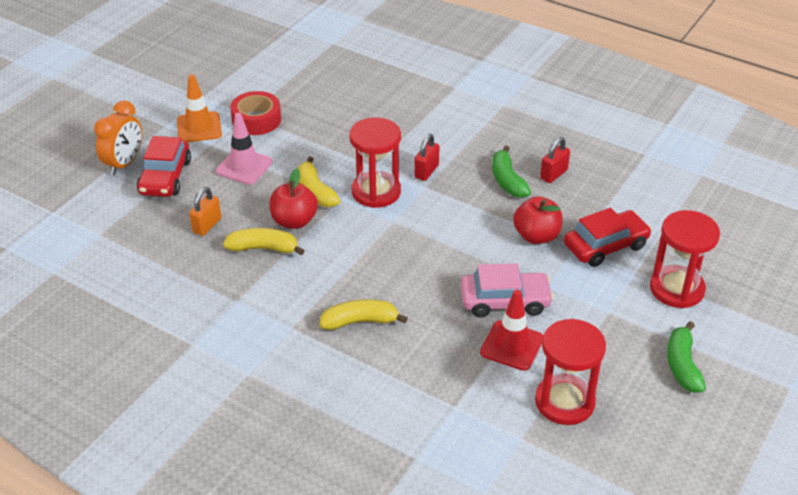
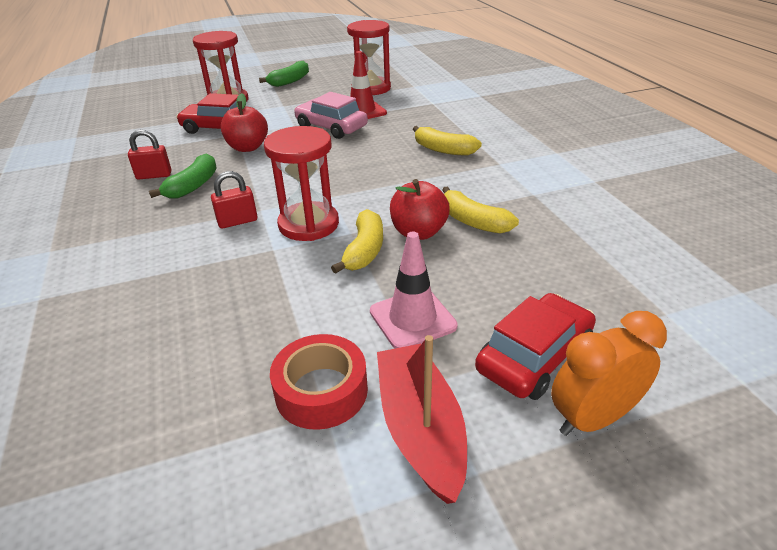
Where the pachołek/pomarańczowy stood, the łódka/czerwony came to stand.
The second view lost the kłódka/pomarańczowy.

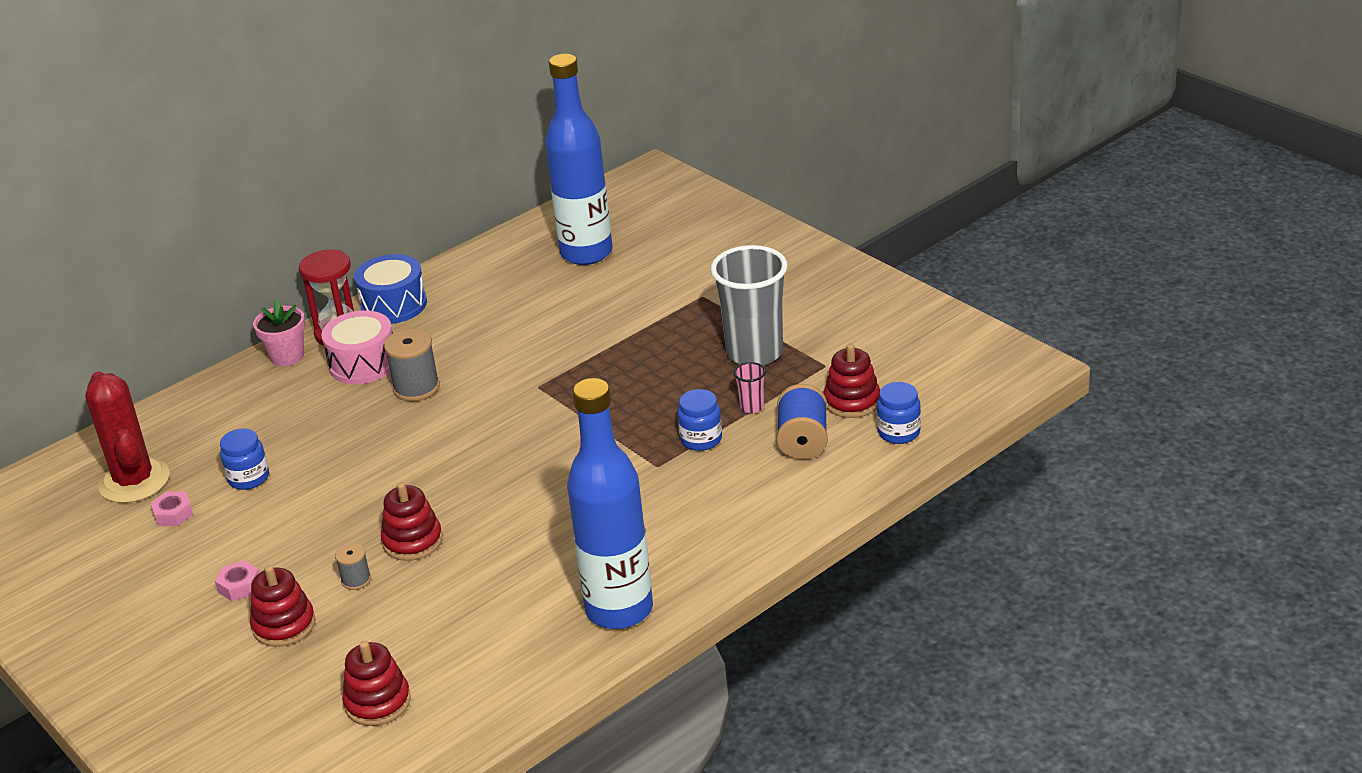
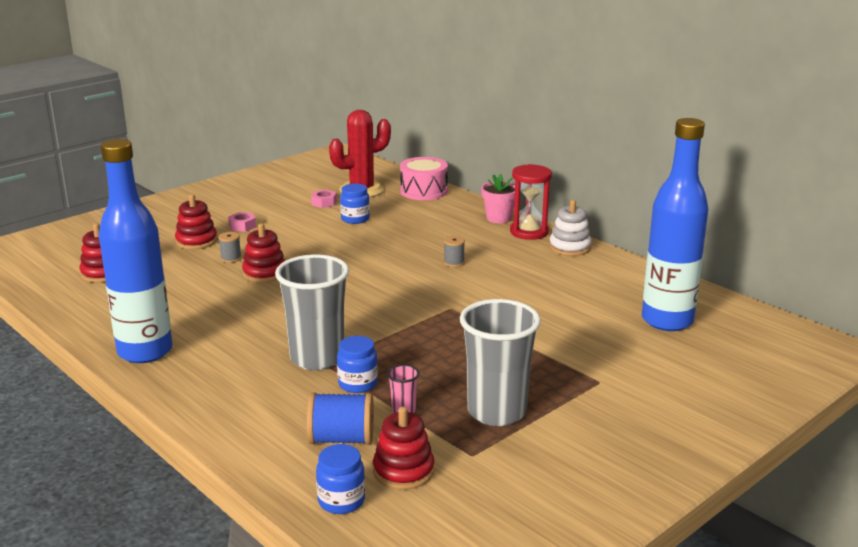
The bęben/różowy ended up elsewhere.
Where the bęben/niebieski stood, the zabawka nakładanka/biały came to stand.
The size of the szpulka/szary (2nd from left) changed by a factor of 0.56.
The second view gained the szklanka/szary (1st from left).

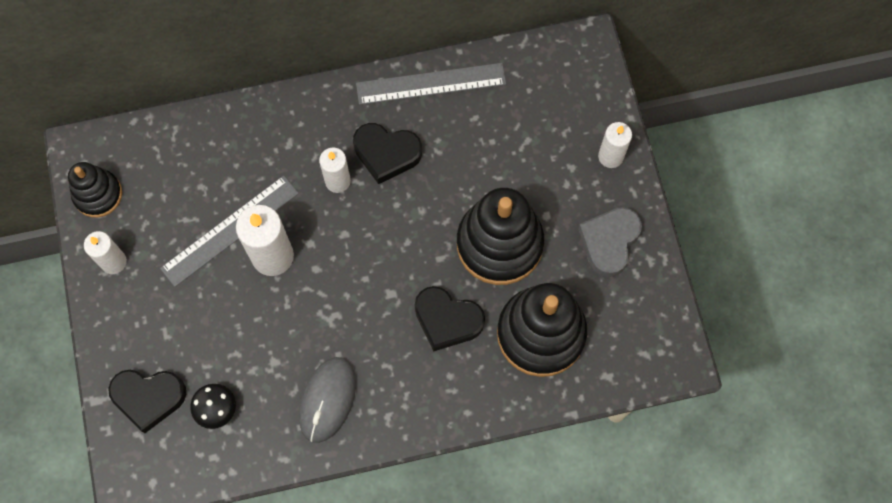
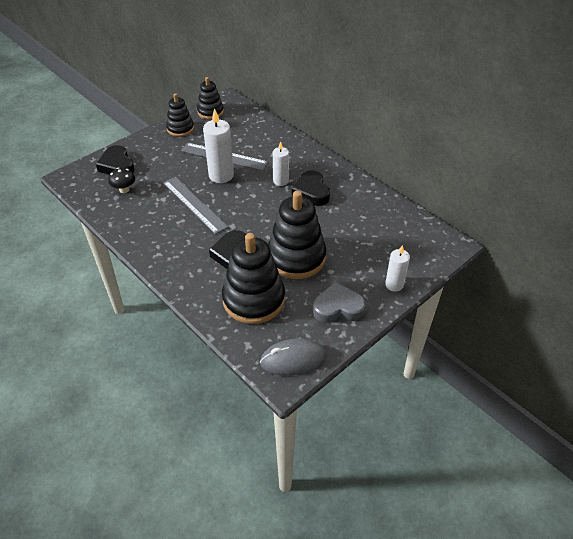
Where the świeca/biały (1st from left) stood, the zabawka nakładanka/czarny (1st from left) came to stand.
The myszka/szary ended up elsewhere.
The linijka/szary (2nd from left in the first image) ended up elsewhere.

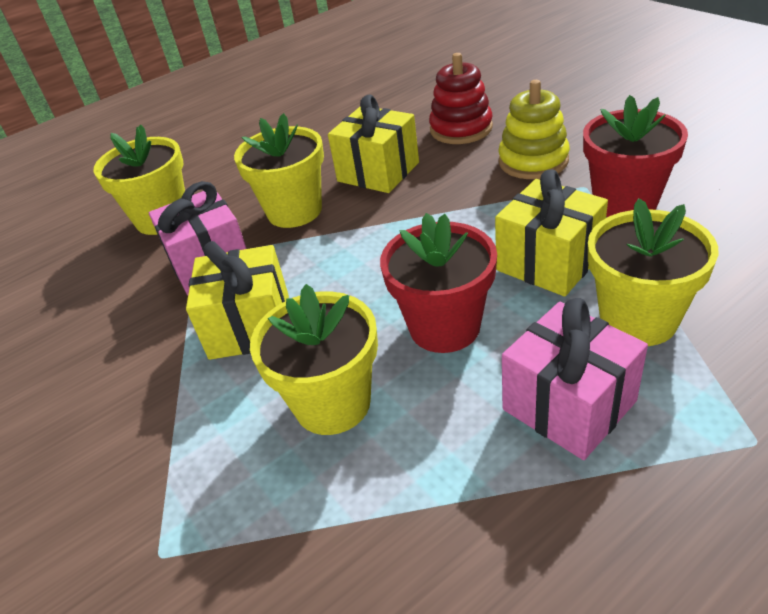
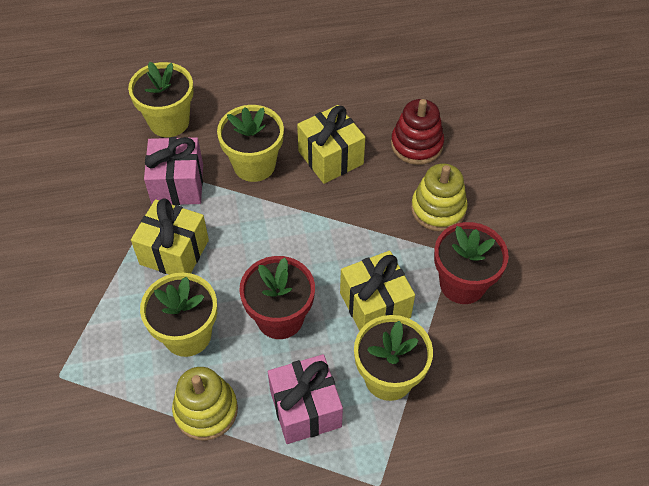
The second view gained the zabawka nakładanka/żółty (1st from left).

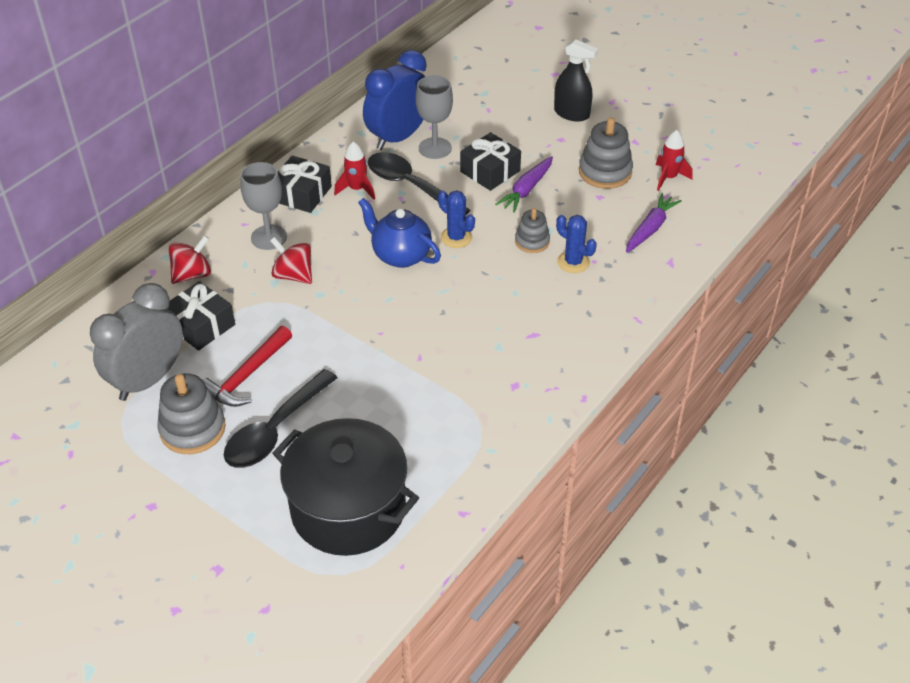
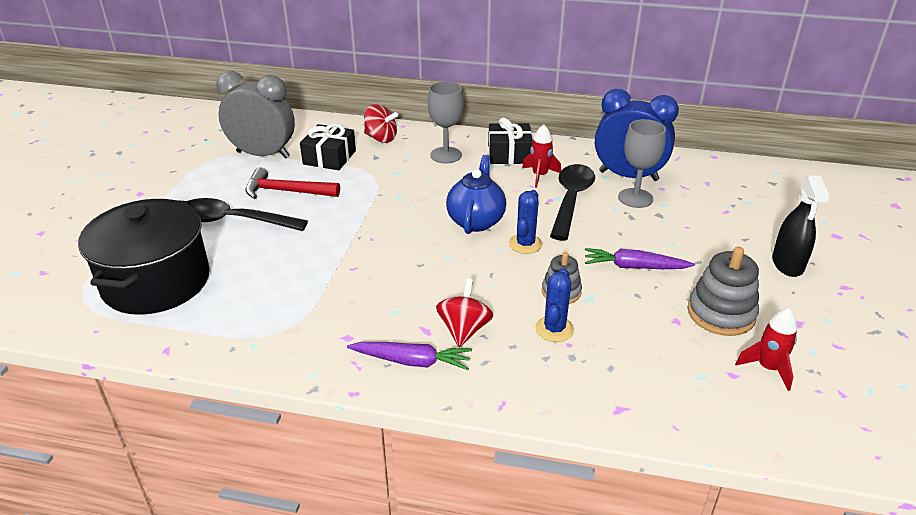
The second view lost the zabawka nakładanka/szary (1st from left).
The bączek/czerwony (2nd from left) ended up elsewhere.
The second view lost the prezent/czarny (3rd from left).
The marchewka/fioletowy (2nd from left in the first image) ended up elsewhere.

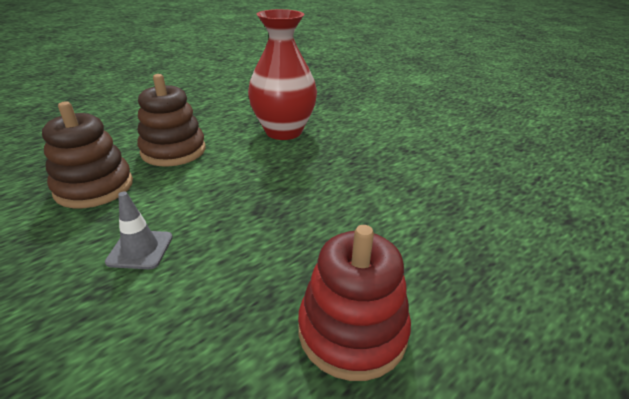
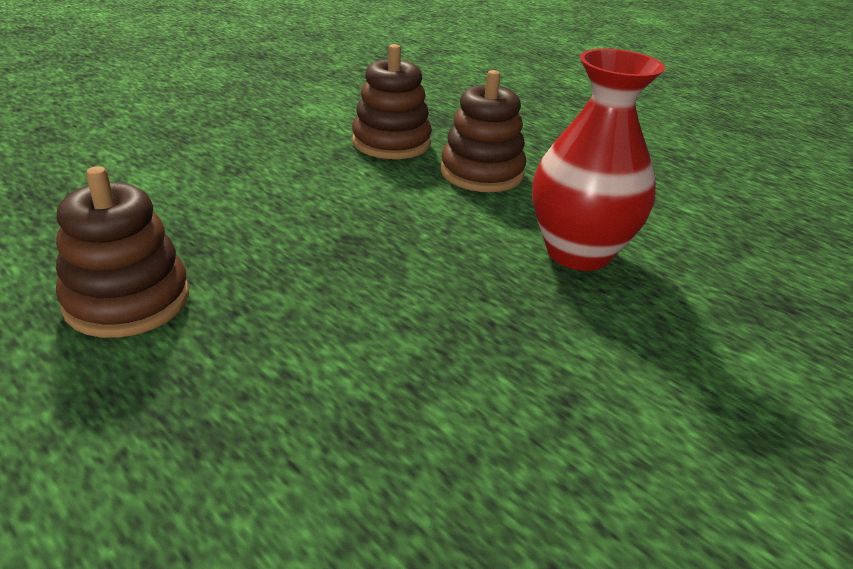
The second view lost the pachołek/szary.
What was the zabawka nakładanka/czerwony turned into the zabawka nakładanka/brązowy (1st from left).

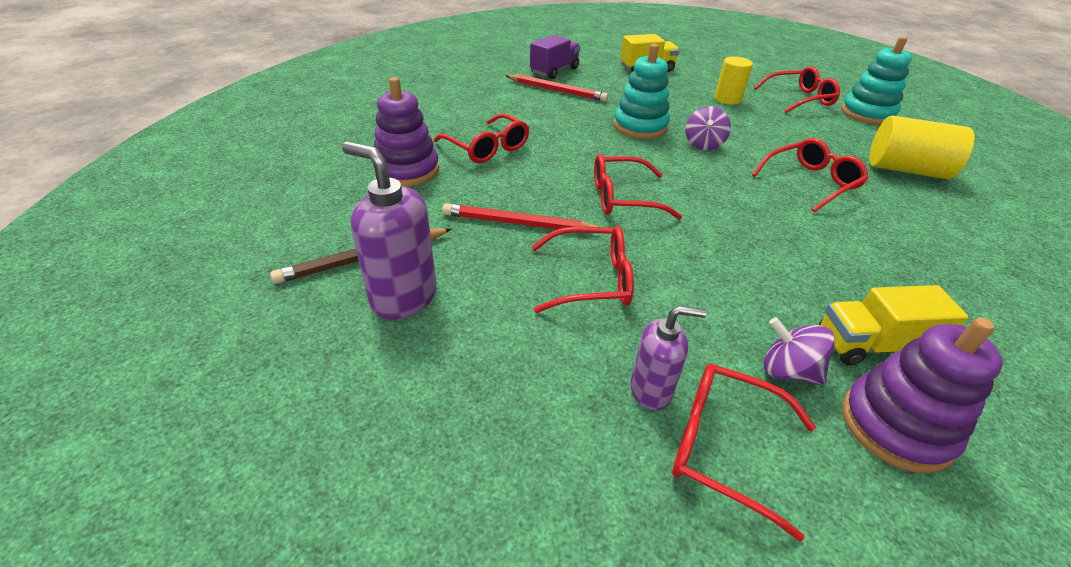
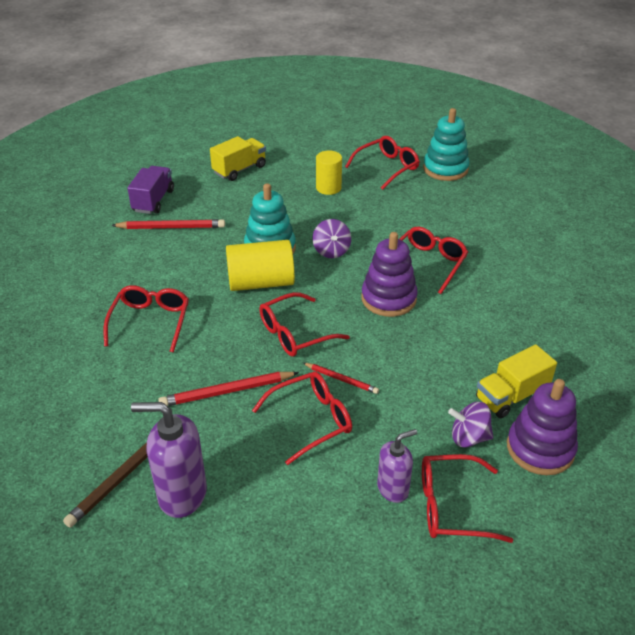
The zabawka nakładanka/fioletowy (1st from left) ended up elsewhere.
The okulary/czerwony (1st from left) ended up facing another way, 105 degrees counterclockwise from before.
The walec/żółty (2nd from left in the first image) ended up elsewhere.
The second view gained the ołówek/czerwony (3rd from left).

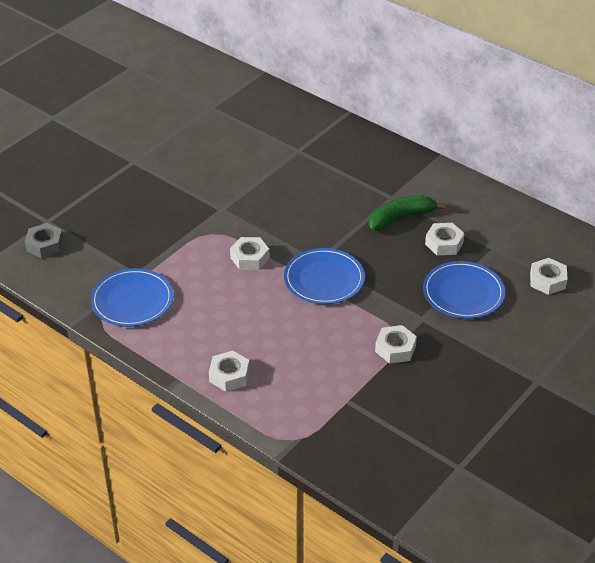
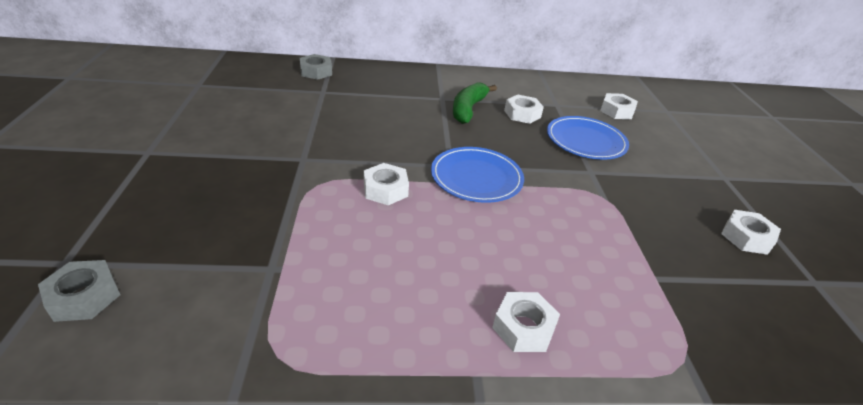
The second view lost the talerz/niebieski (1st from left).
The nakrętka/biały (3rd from left in the first image) ended up elsewhere.
The second view gained the nakrętka/szary (2nd from left).

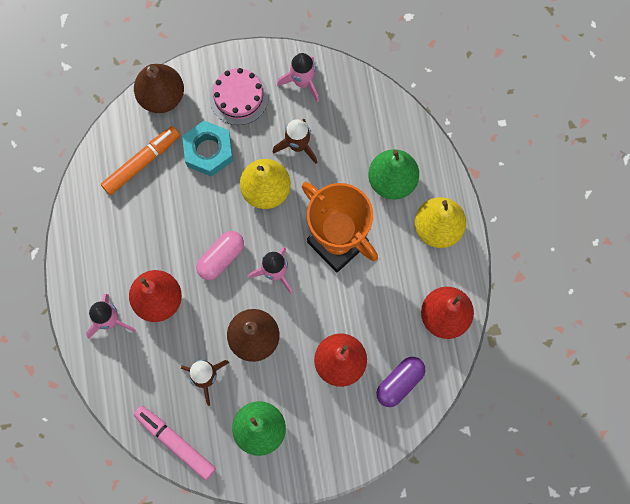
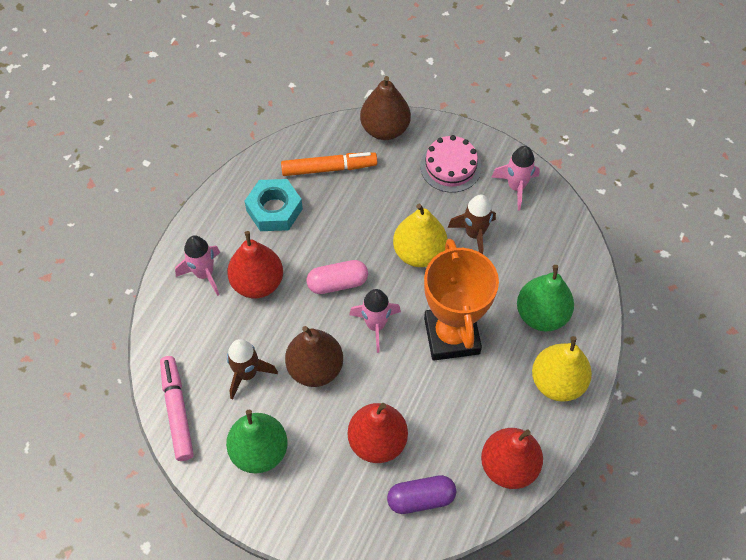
The nakrętka/turkusowy ended up elsewhere.

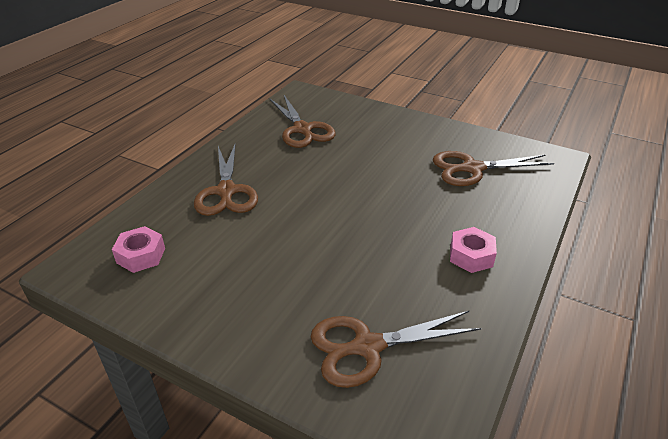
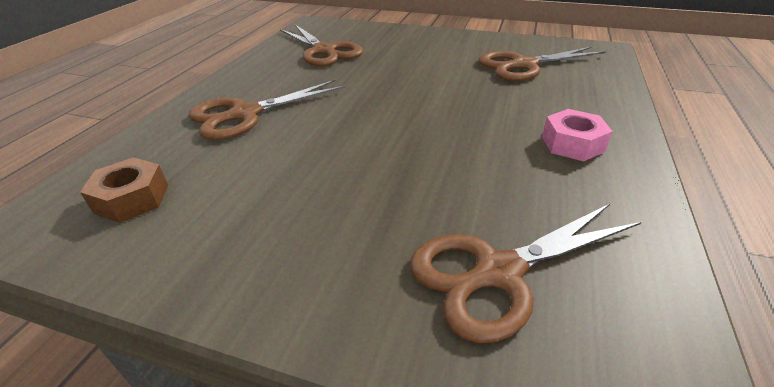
What was the nakrętka/różowy (1st from left) turned into the nakrętka/brązowy.
The nożyczki/brązowy (1st from left) ended up facing another way, 75 degrees clockwise from before.

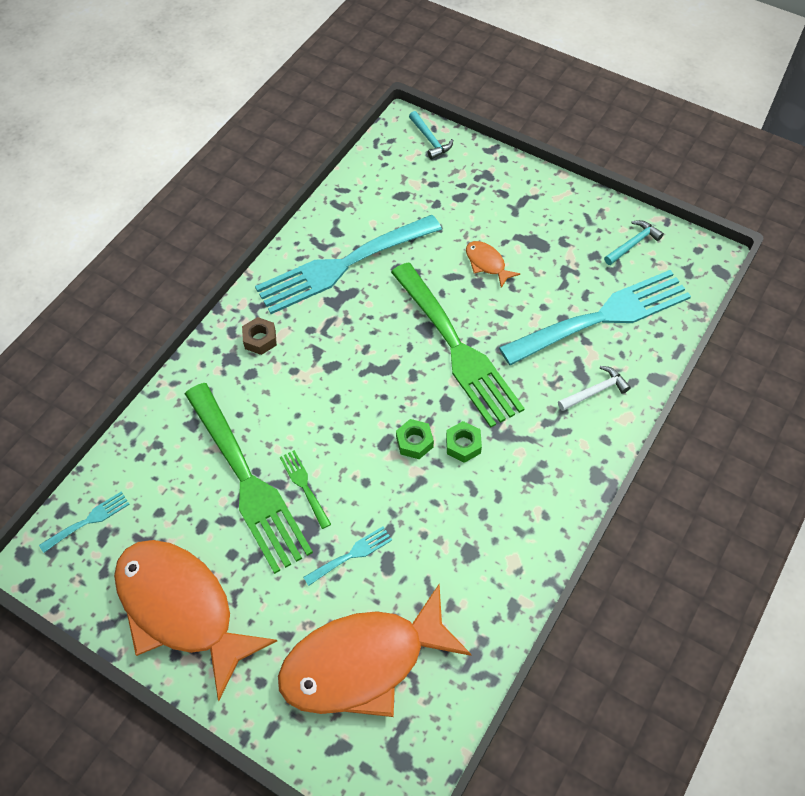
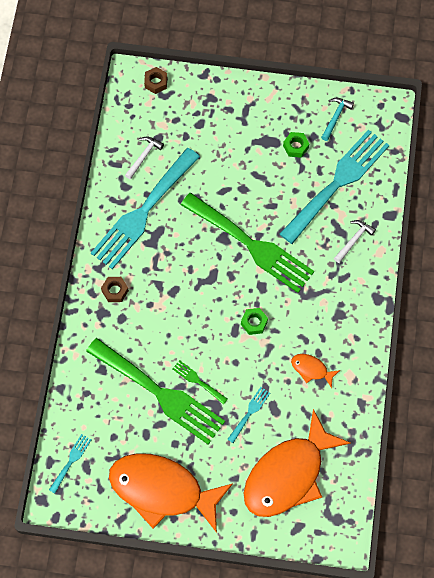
Where the młotek/turkusowy (1st from left) stood, the nakrętka/brązowy (2nd from left) came to stand.
The nakrętka/zielony (2nd from left) ended up elsewhere.
The ryba/pomarańczowy (3rd from left) ended up elsewhere.
The second view gained the młotek/biały (1st from left).

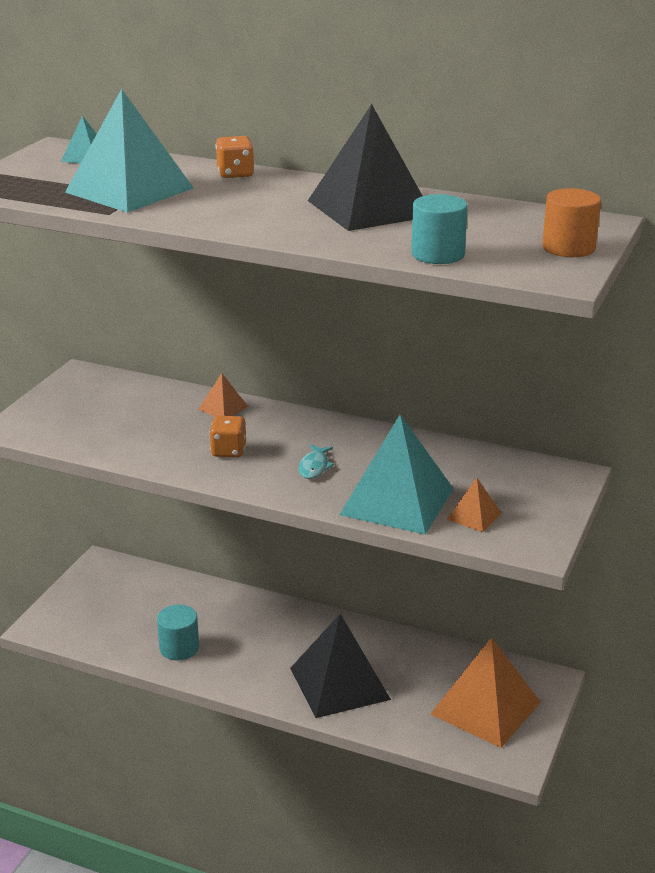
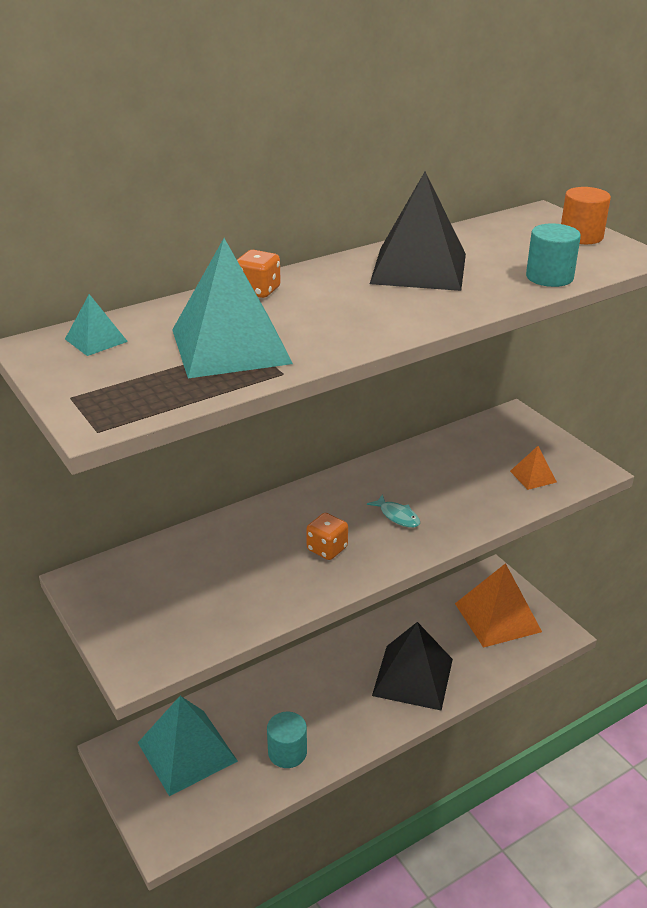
The second view lost the piramida/pomarańczowy (1st from left).
The piramida/turkusowy (3rd from left in the first image) ended up elsewhere.

